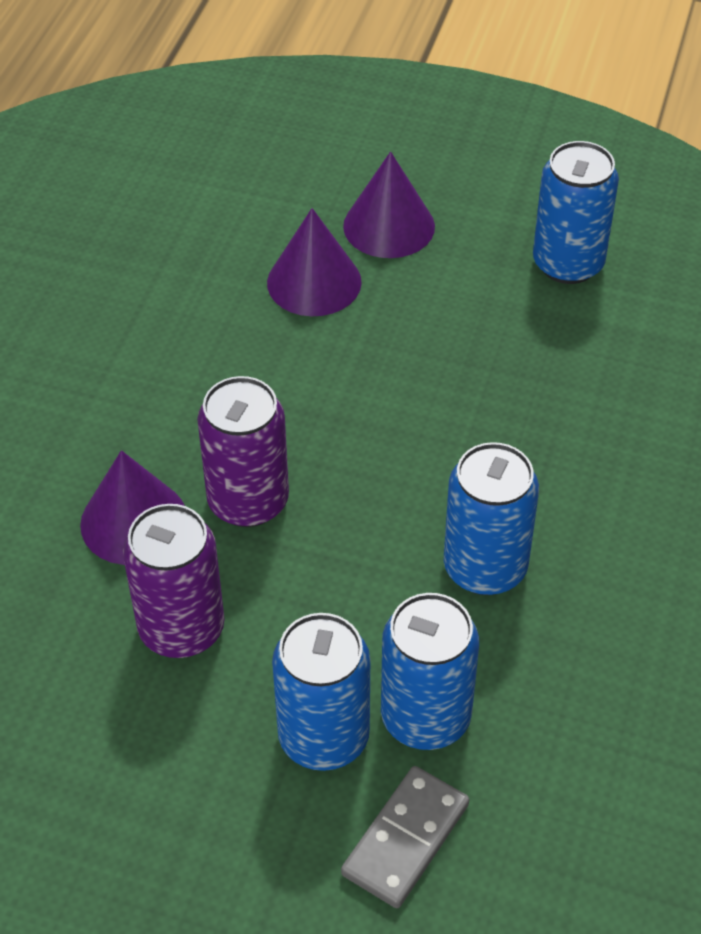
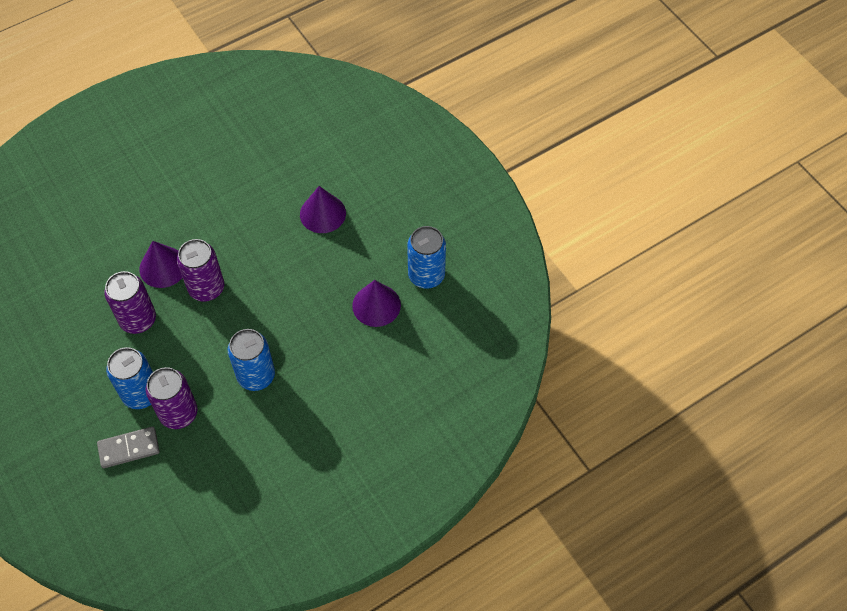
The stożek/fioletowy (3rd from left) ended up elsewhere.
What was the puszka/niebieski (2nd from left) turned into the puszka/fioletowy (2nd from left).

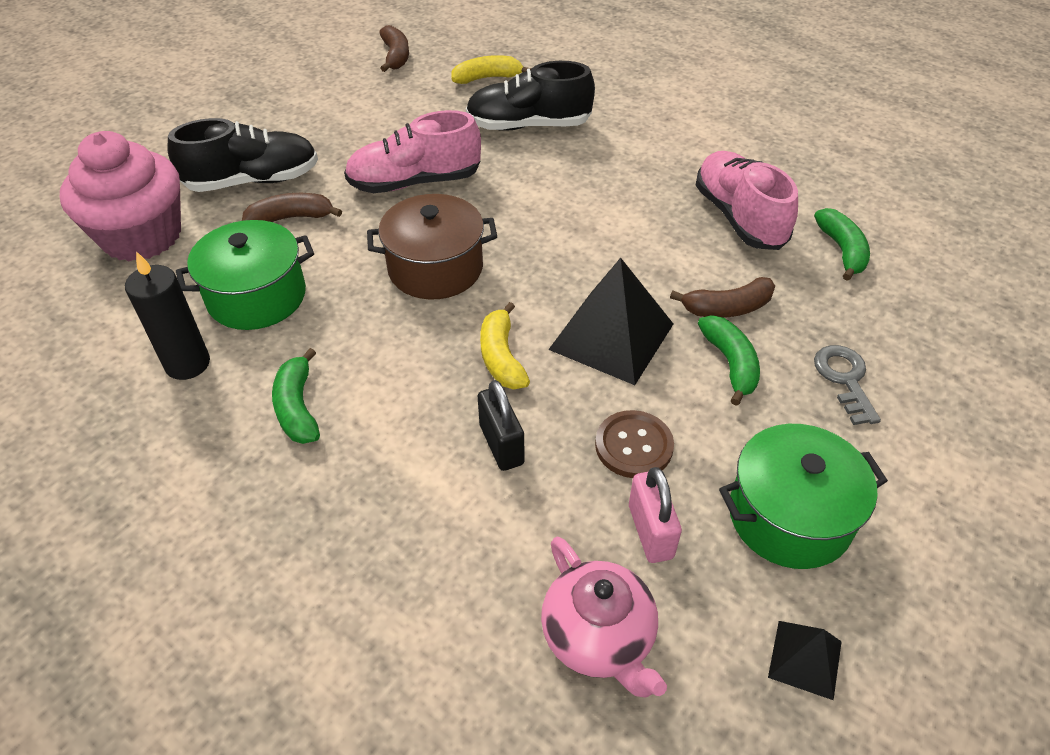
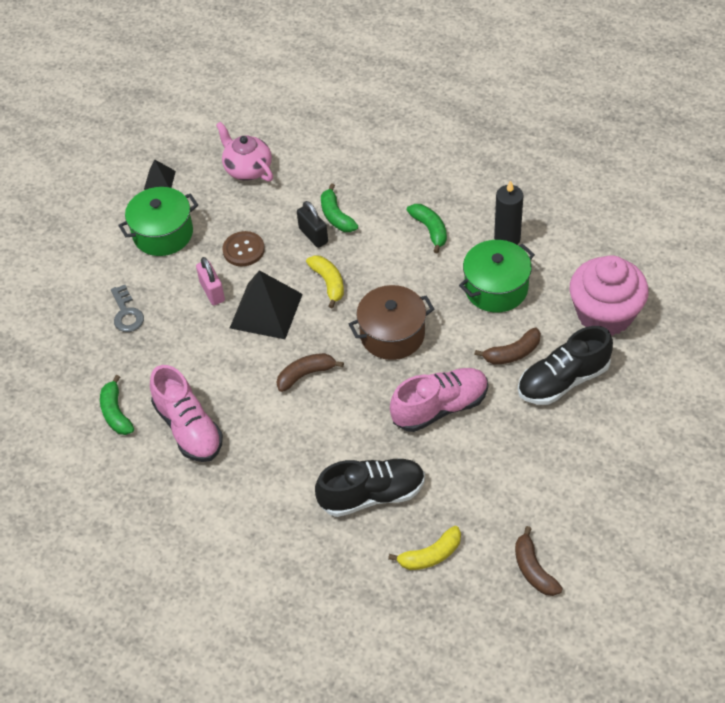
The kłódka/różowy ended up elsewhere.
The banan/brązowy (3rd from left in the first image) ended up elsewhere.
The banan/zielony (2nd from left) ended up elsewhere.

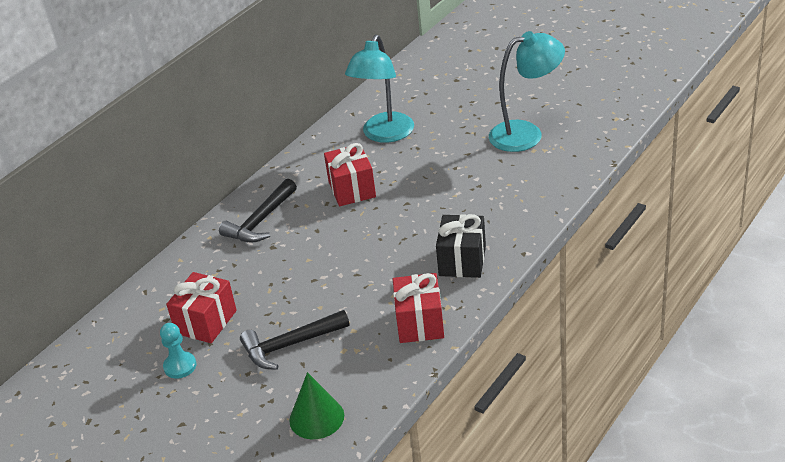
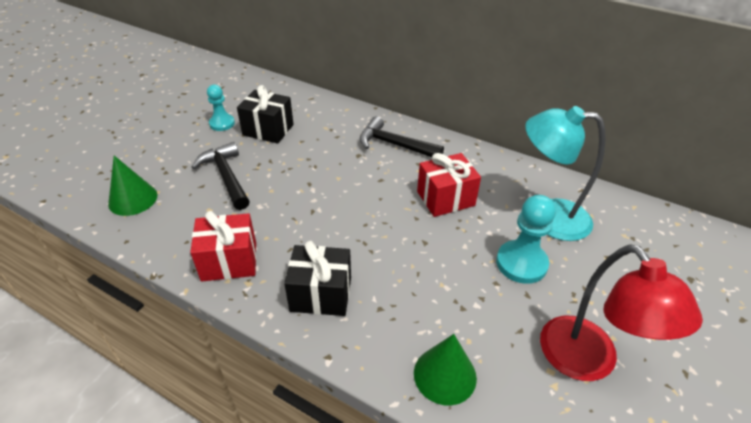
What was the prezent/czerwony (1st from left) turned into the prezent/czarny (1st from left).
What was the lampka/turkusowy (2nd from left) turned into the lampka/czerwony.
The second view gained the stożek/zielony (2nd from left).
The second view gained the pionek/turkusowy (2nd from left).

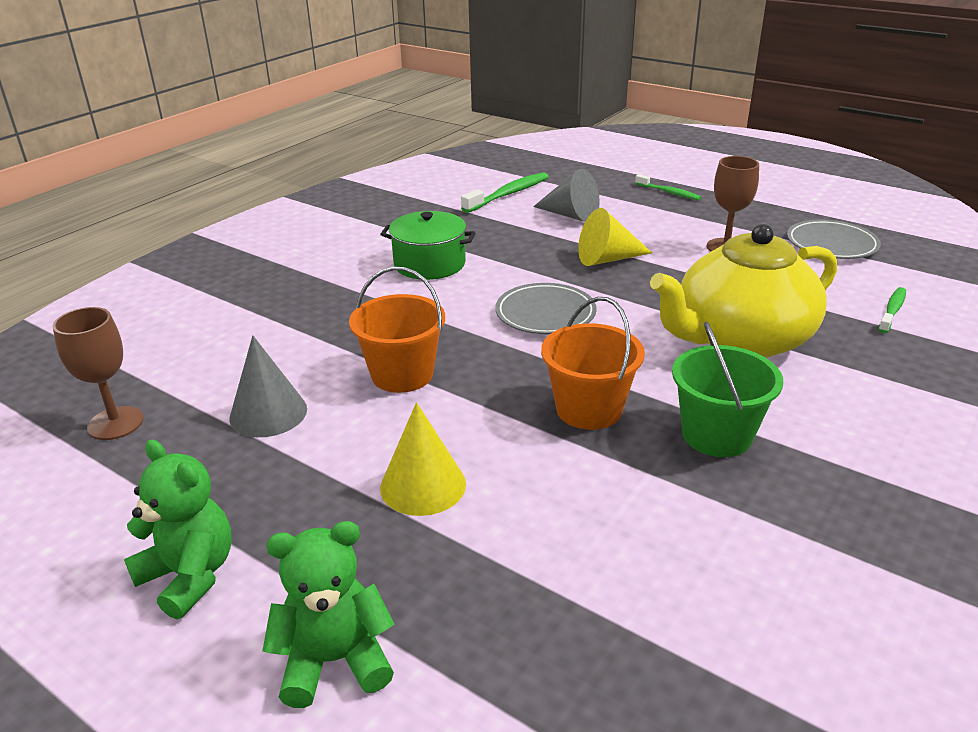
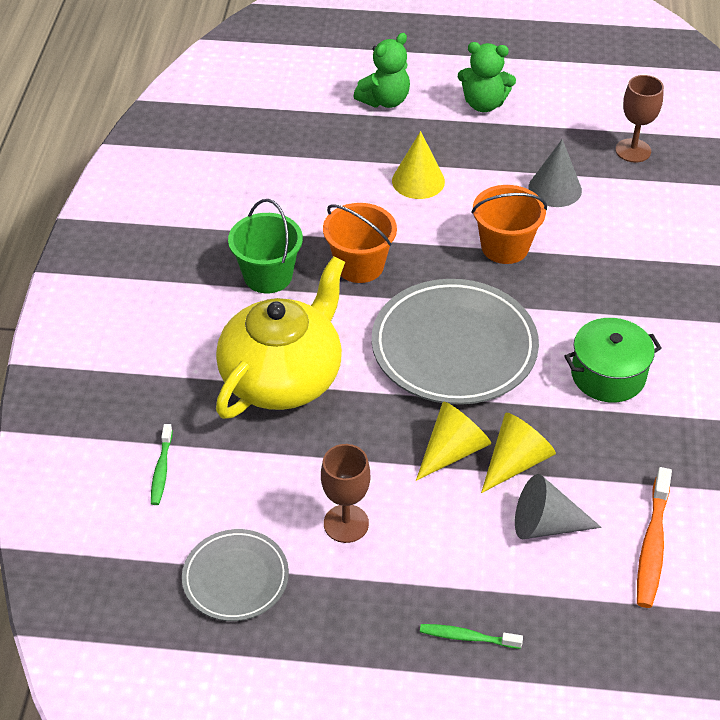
What was the szczoteczka do zębów/zielony (1st from left) turned into the szczoteczka do zębów/pomarańczowy.
The size of the talerz/szary (1st from left in the first image) changed by a factor of 1.80.
The second view gained the stożek/żółty (3rd from left).

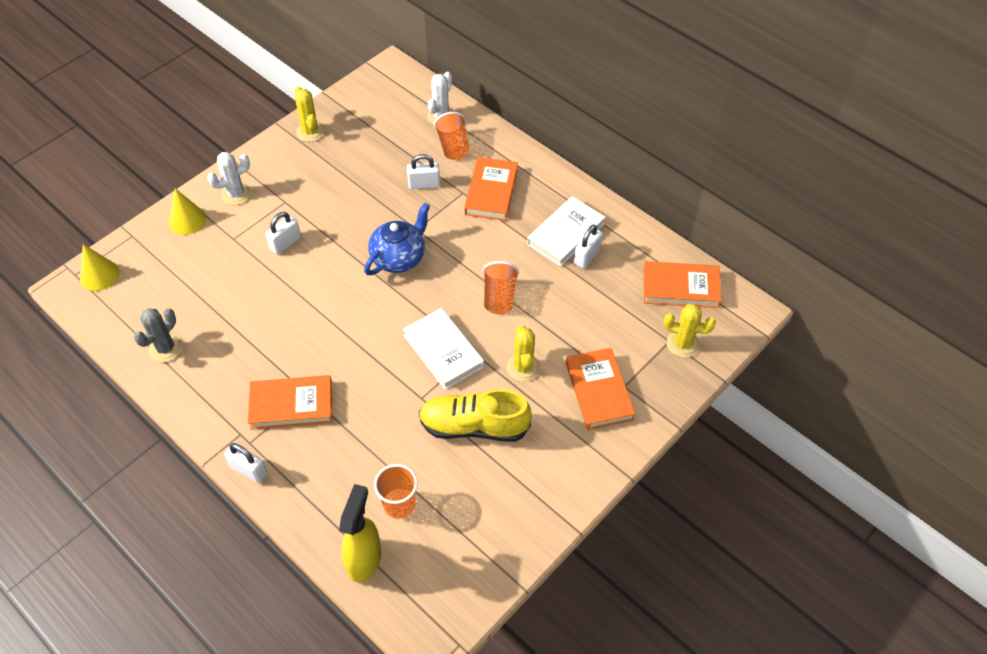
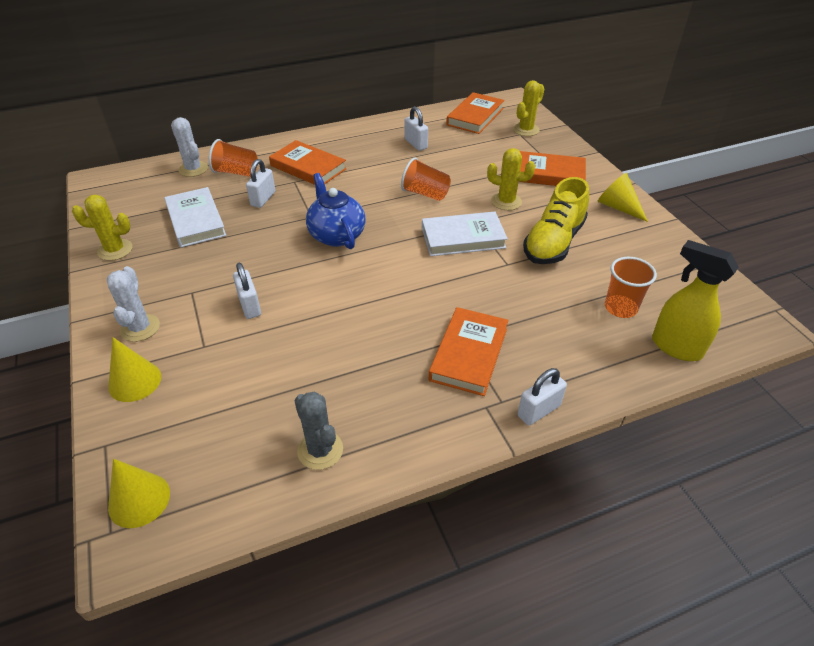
The książka/biały (2nd from left in the first image) ended up elsewhere.
The second view gained the stożek/żółty (3rd from left).

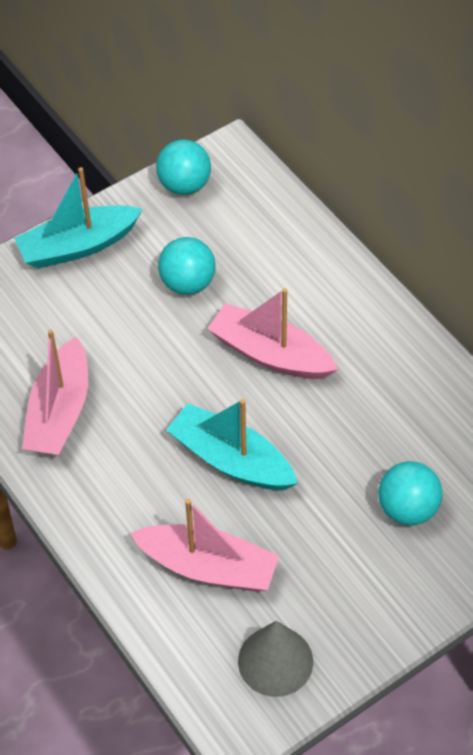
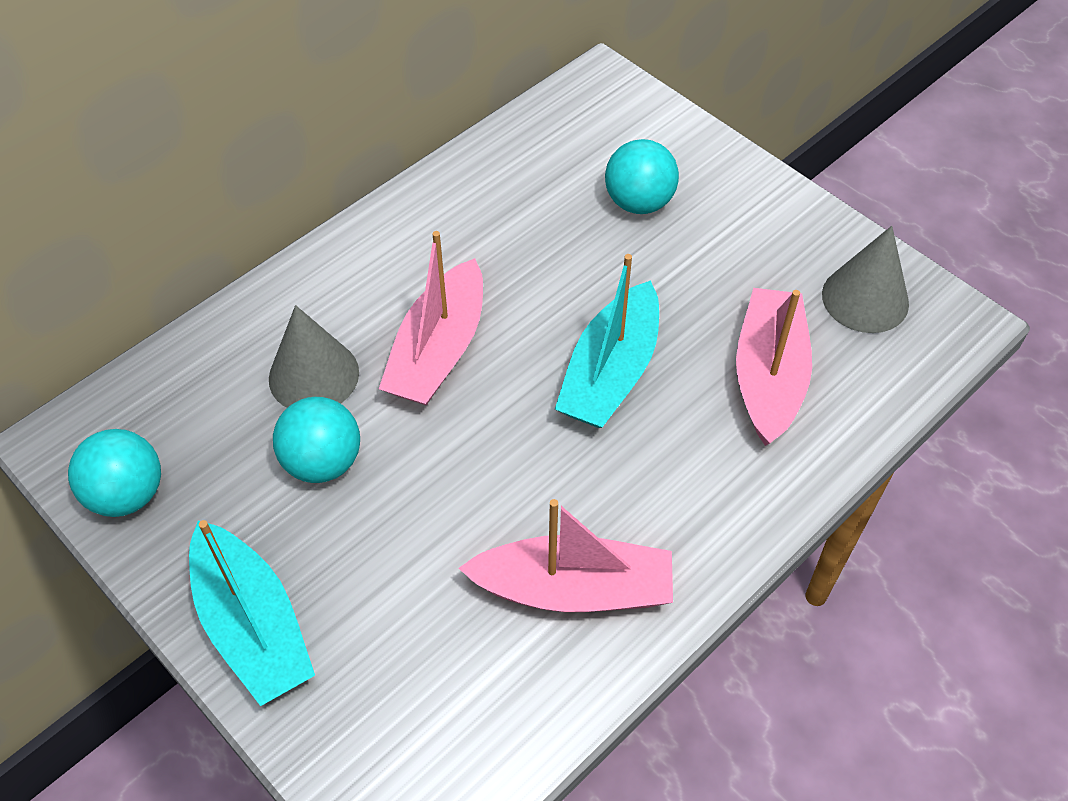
The second view gained the stożek/szary (1st from left).

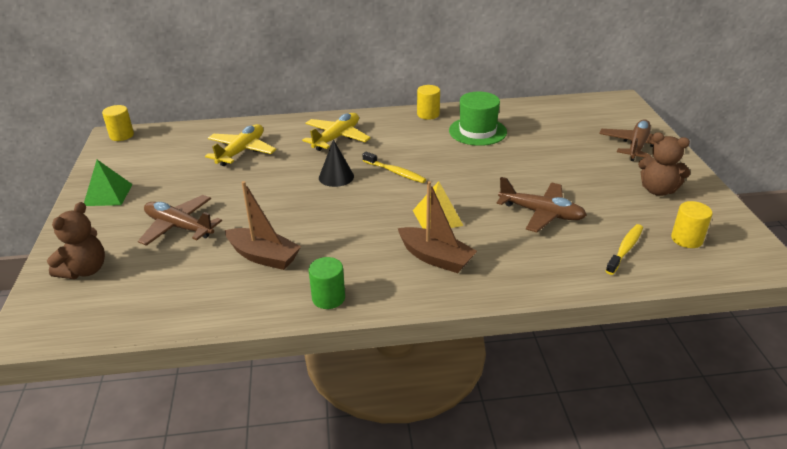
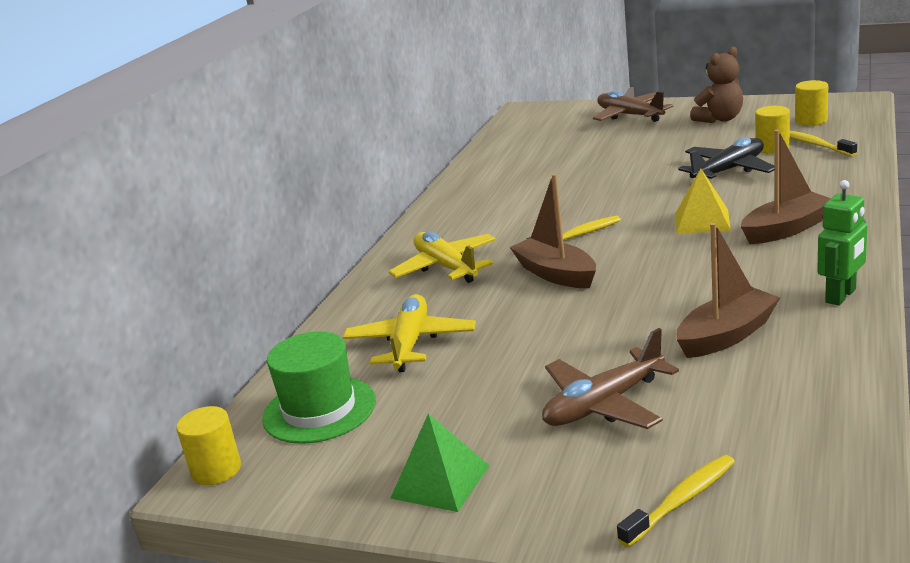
Where the miś/brązowy (1st from left) stood, the szczoteczka do zębów/żółty (2nd from left) came to stand.
The samolot/żółty (1st from left) ended up facing another way, 45 degrees clockwise from before.
Where the walec/zielony stood, the robot/zielony came to stand.
Where the stożek/czarny stood, the łódka/brązowy (1st from left) came to stand.
The walec/żółty (2nd from left) ended up elsewhere.
The kapelusz/zielony ended up elsewhere.
What was the samolot/brązowy (2nd from left) turned into the samolot/czarny.

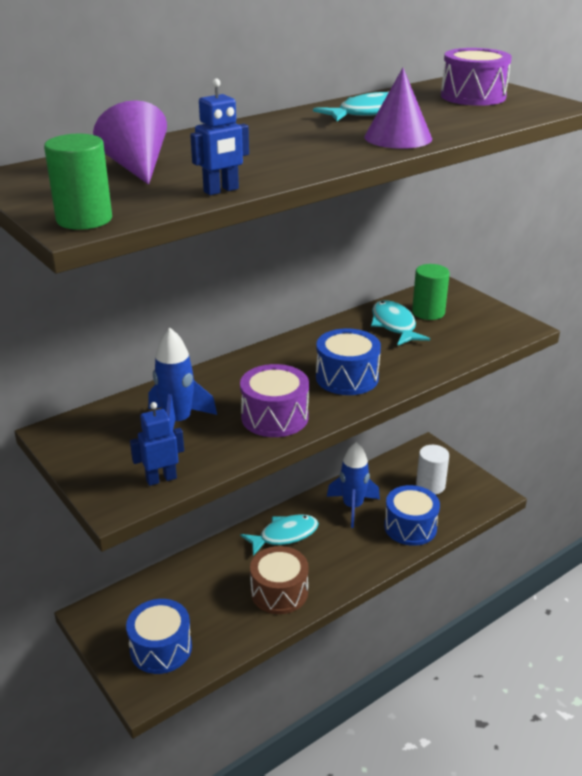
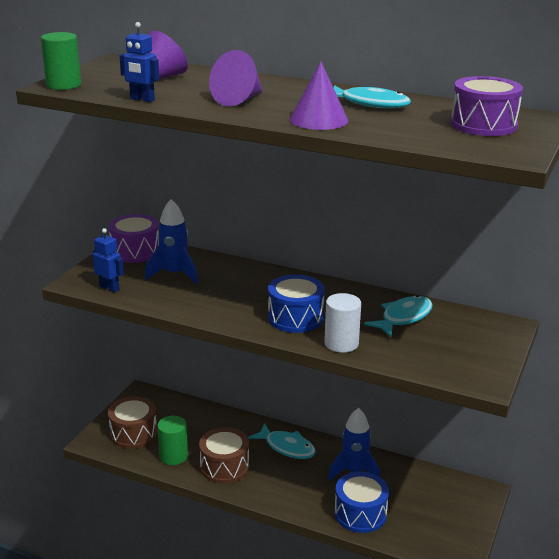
What was the bęben/niebieski (1st from left) turned into the bęben/brązowy (1st from left).
The bęben/fioletowy (1st from left) ended up elsewhere.
The walec/zielony (2nd from left) ended up elsewhere.
The walec/biały ended up elsewhere.
The second view gained the stożek/fioletowy (2nd from left).

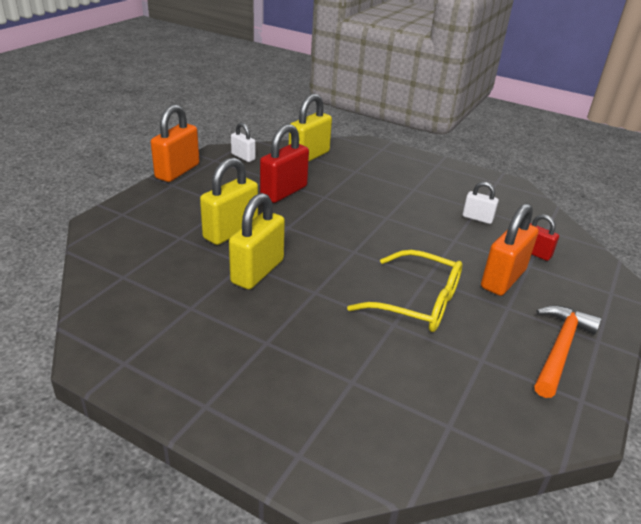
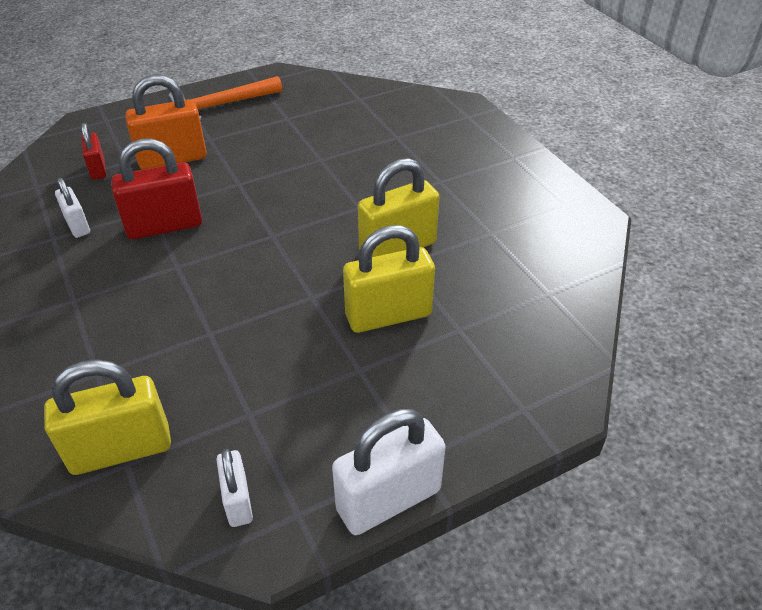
What was the kłódka/pomarańczowy (1st from left) turned into the kłódka/biały (3rd from left).
The kłódka/czerwony (1st from left in the first image) ended up elsewhere.
The second view lost the okulary/żółty.

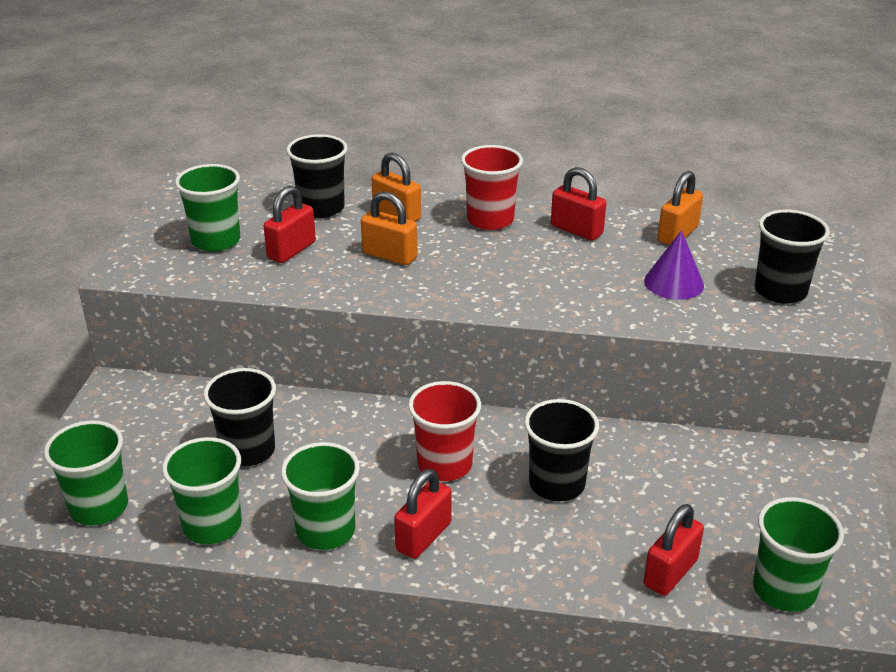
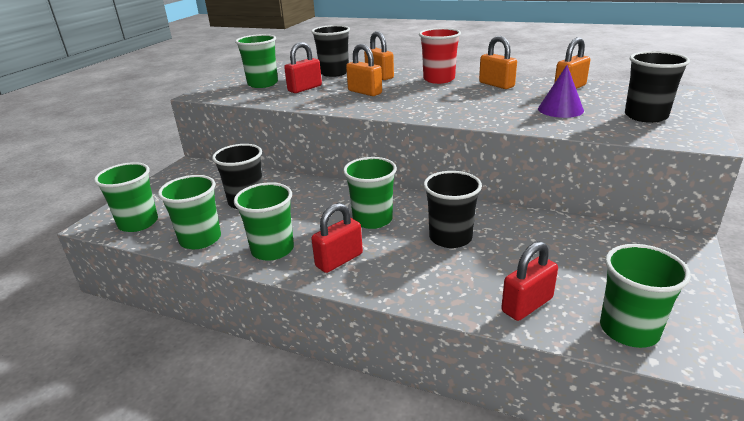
What was the szklanka/czerwony (1st from left) turned into the szklanka/zielony (5th from left).
What was the kłódka/czerwony (3rd from left) turned into the kłódka/pomarańczowy (3rd from left).

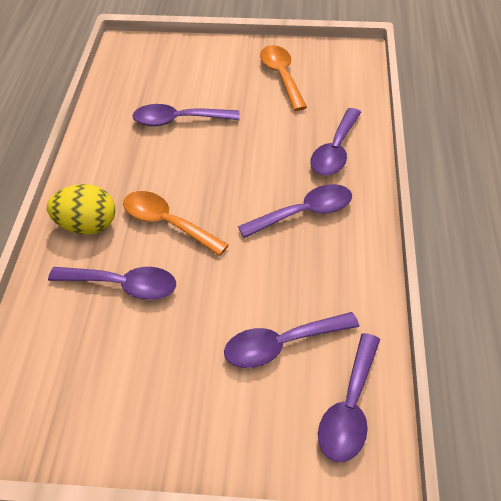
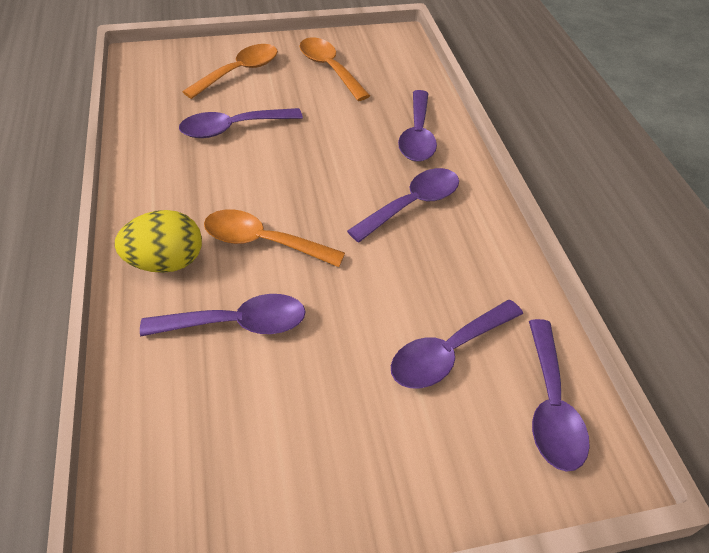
The second view gained the łyżka/pomarańczowy (1st from left).

